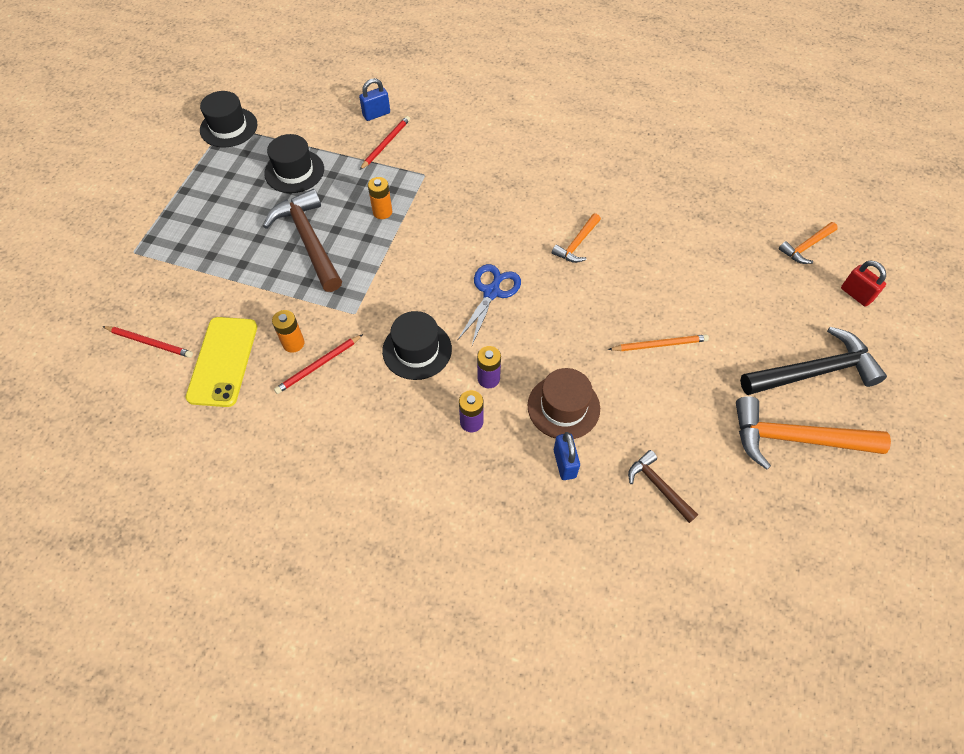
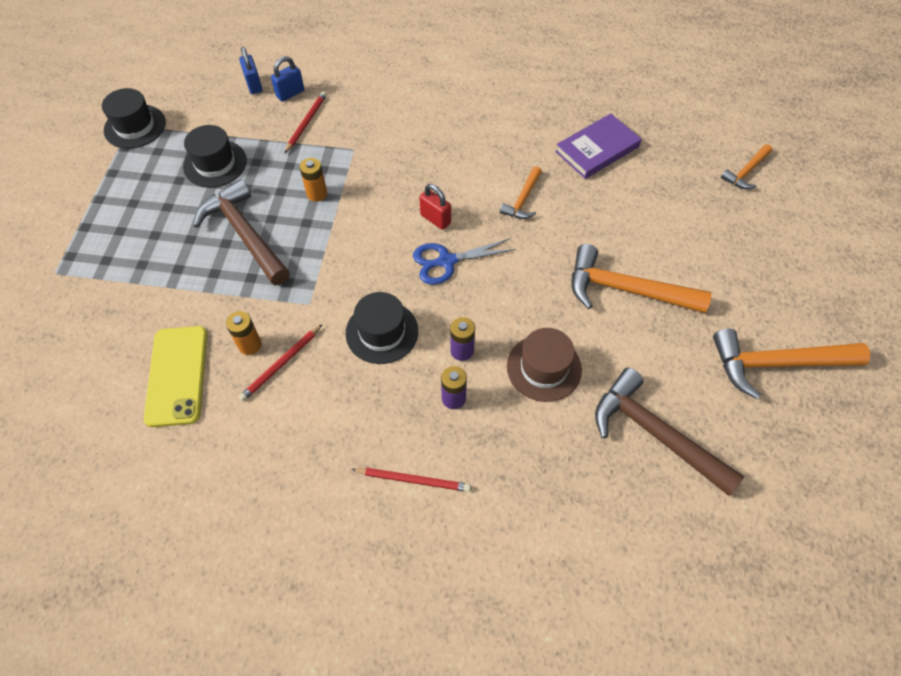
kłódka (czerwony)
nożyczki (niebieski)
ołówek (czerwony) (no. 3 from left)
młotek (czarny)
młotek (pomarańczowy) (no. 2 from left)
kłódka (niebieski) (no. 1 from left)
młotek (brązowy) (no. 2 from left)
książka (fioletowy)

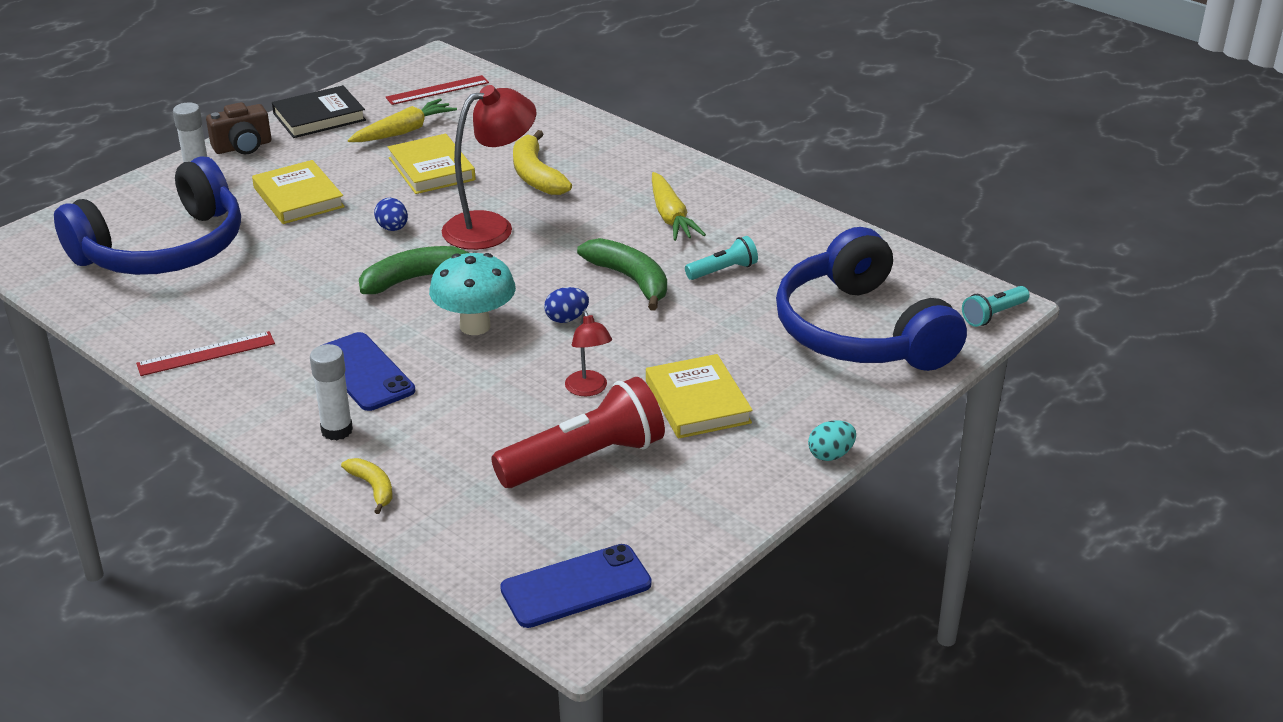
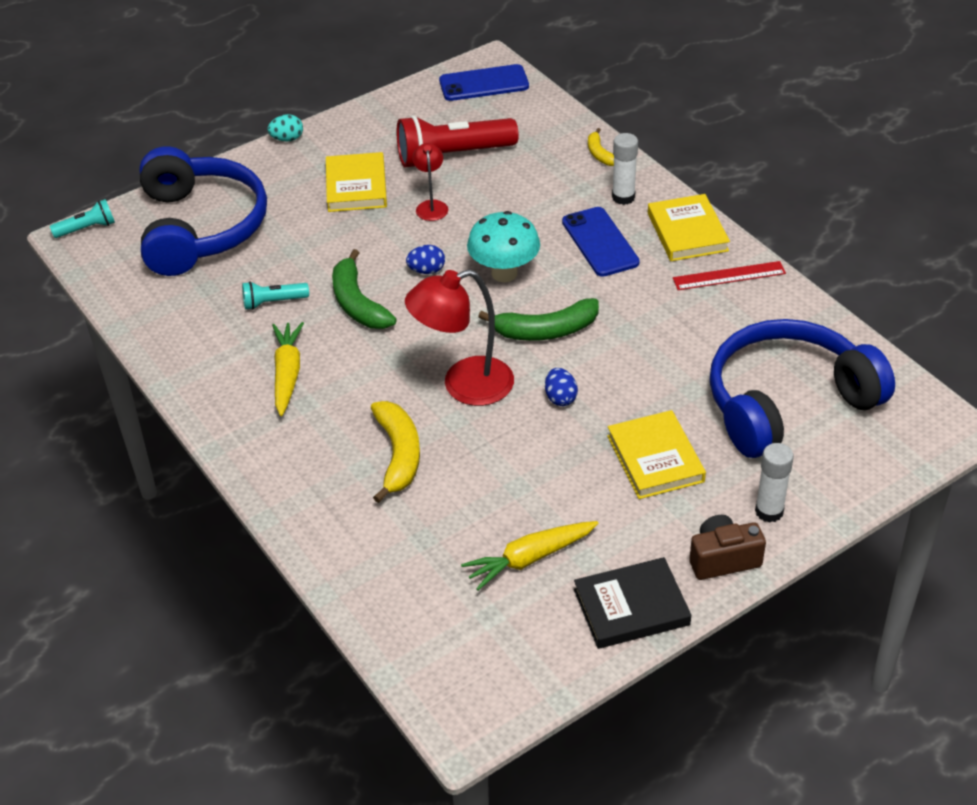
linijka (czerwony) (no. 2 from left in the first image)
książka (żółty) (no. 3 from left)

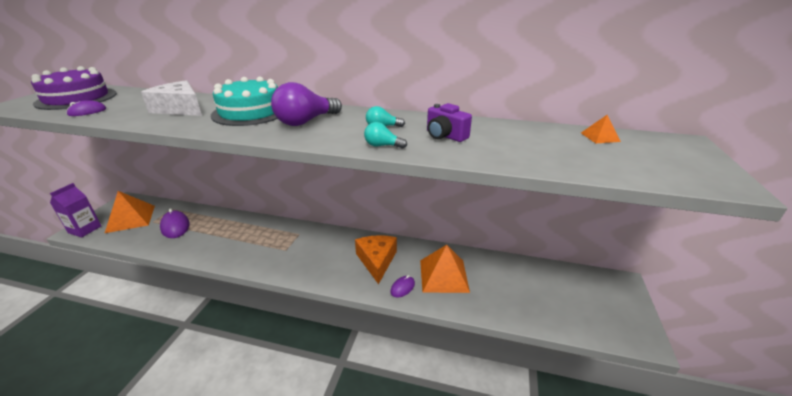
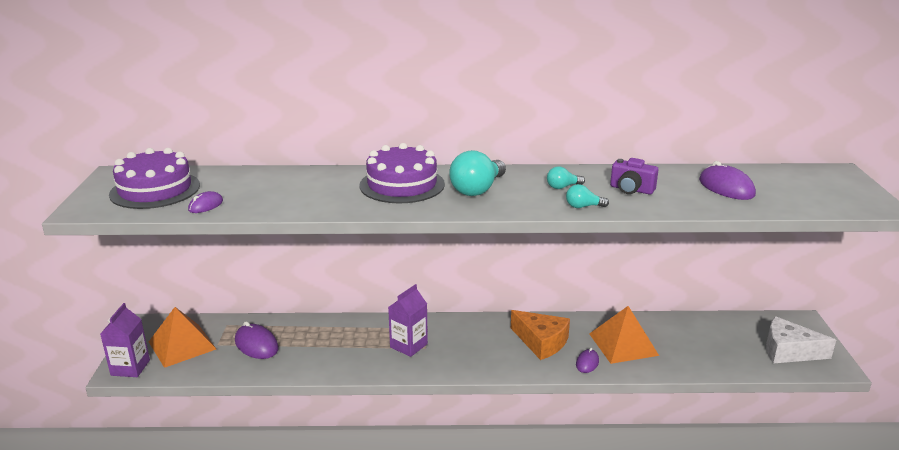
tort (fioletowy) (no. 2 from left)
ser (biały)
żarówka (turkusowy) (no. 1 from left)
piramida (pomarańczowy) (no. 3 from left in the first image)
ser (pomarańczowy)
myszka (fioletowy) (no. 4 from left)
karton mleka (fioletowy) (no. 2 from left)

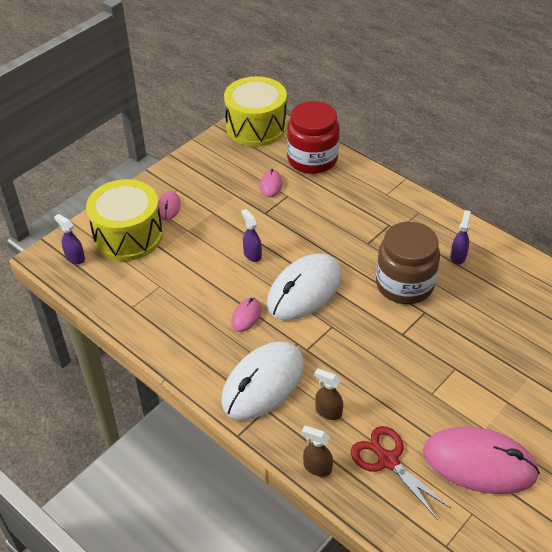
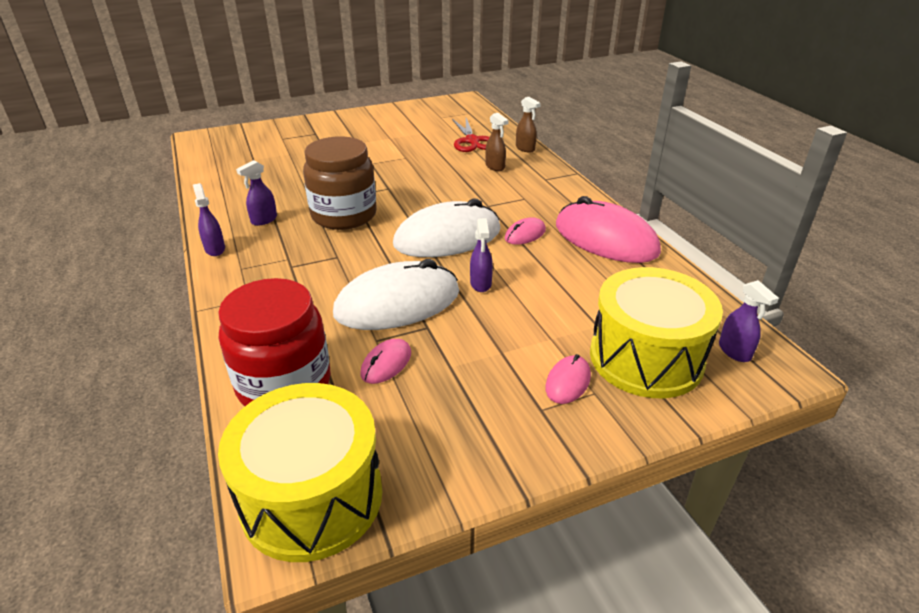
myszka (biały) (no. 1 from left)
myszka (różowy) (no. 4 from left)
spryskiwacz (fioletowy) (no. 1 from left)

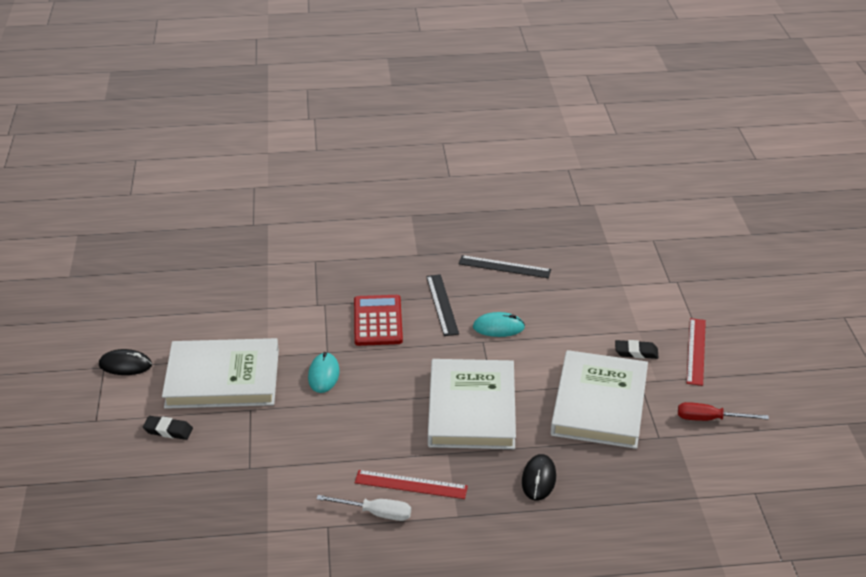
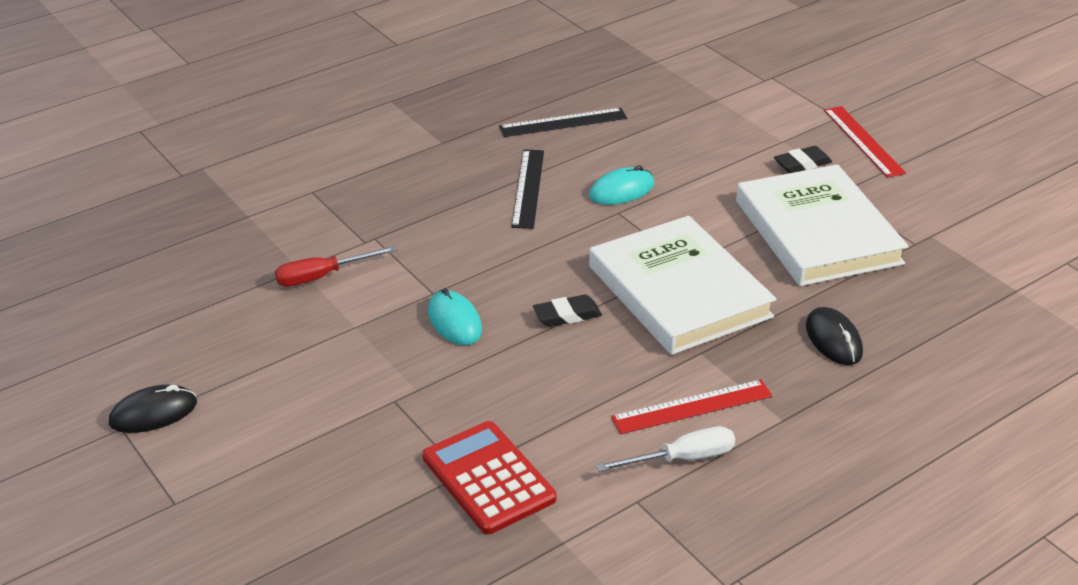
linijka (czarny) (no. 1 from left)
kalkulator (czerwony)
książka (biały) (no. 1 from left in the first image)
śrubokręt (czerwony)
gumka do mazania (czarny) (no. 1 from left)

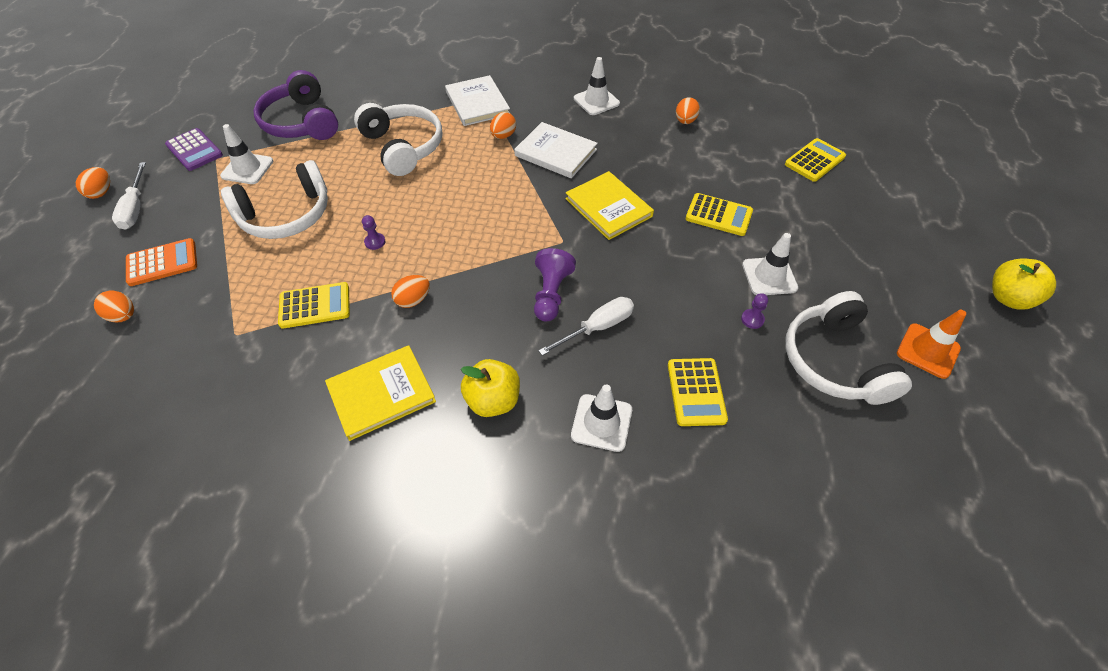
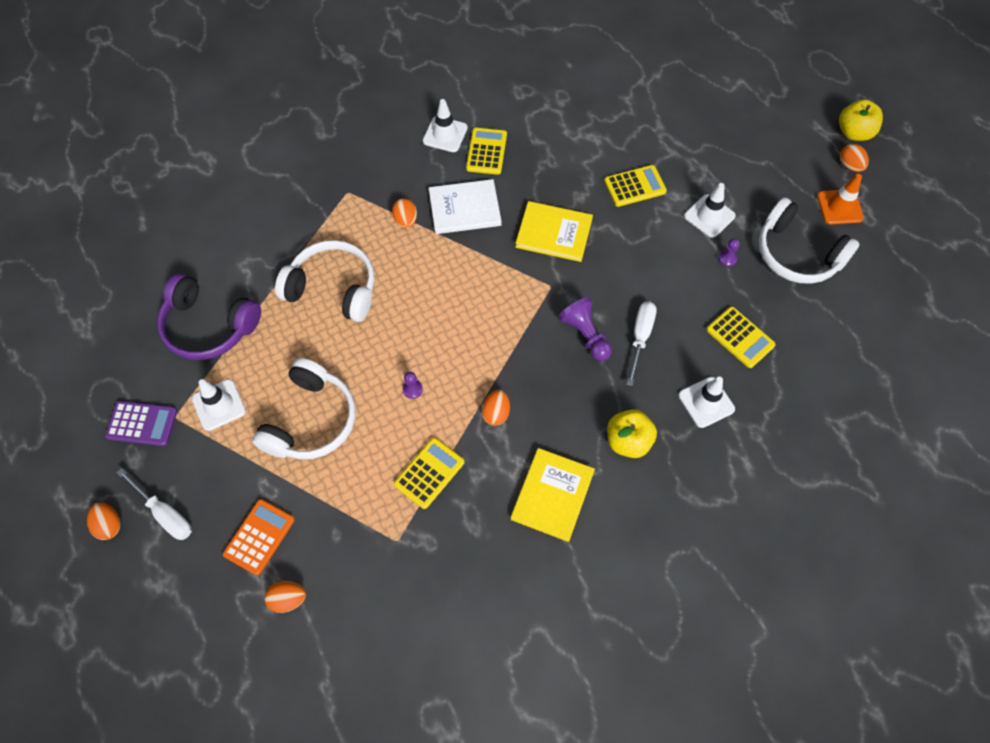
książka (biały) (no. 1 from left in the first image)
jajko (pomarańczowy) (no. 5 from left)
kalkulator (żółty) (no. 2 from left)

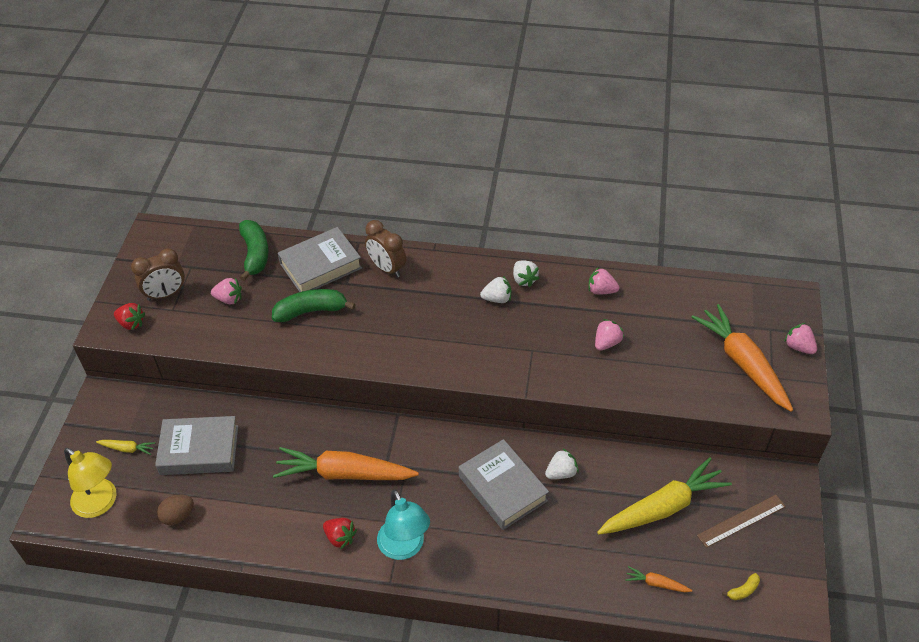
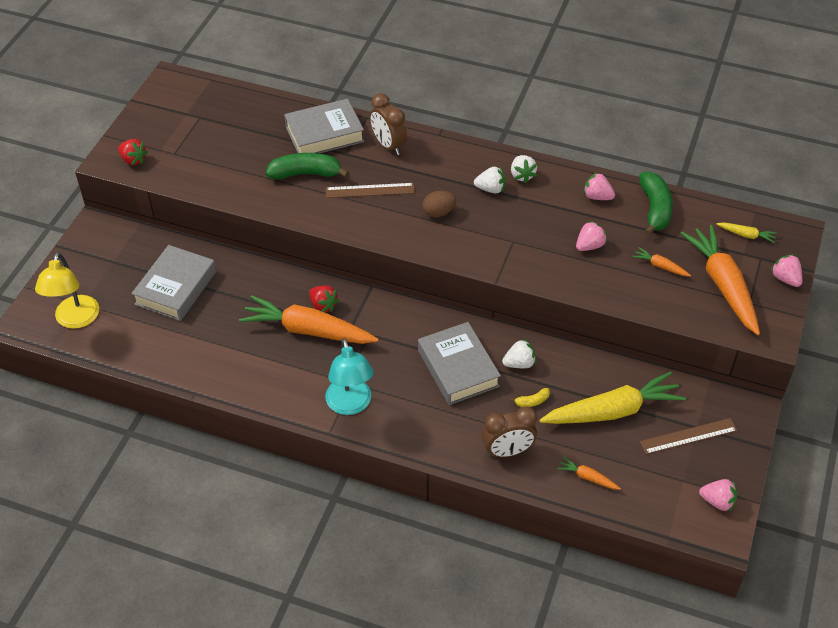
banan (zielony) (no. 2 from left)
budzik (brązowy) (no. 2 from left)
truskawka (różowy) (no. 3 from left)
książka (szary) (no. 1 from left)
marchewka (żółty) (no. 2 from left)
lampka (żółty)
jajko (brązowy)
truskawka (czerwony) (no. 2 from left)
banan (żółty)
linijka (brązowy) (no. 1 from left)
marchewka (pomarańczowy) (no. 3 from left)

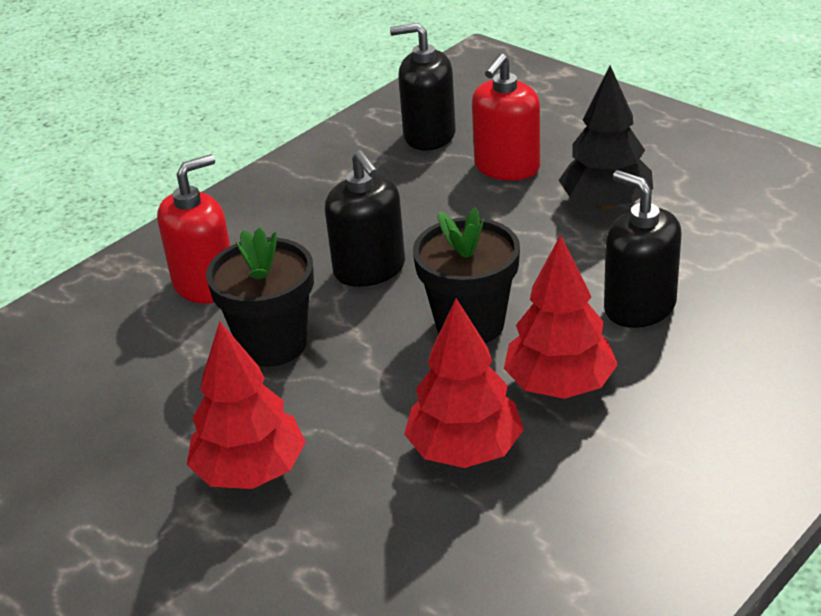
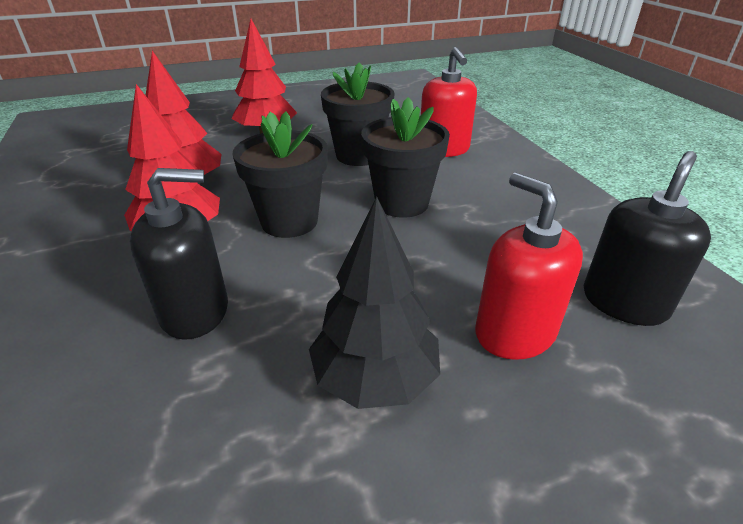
doniczka (czarny) (no. 3 from left)

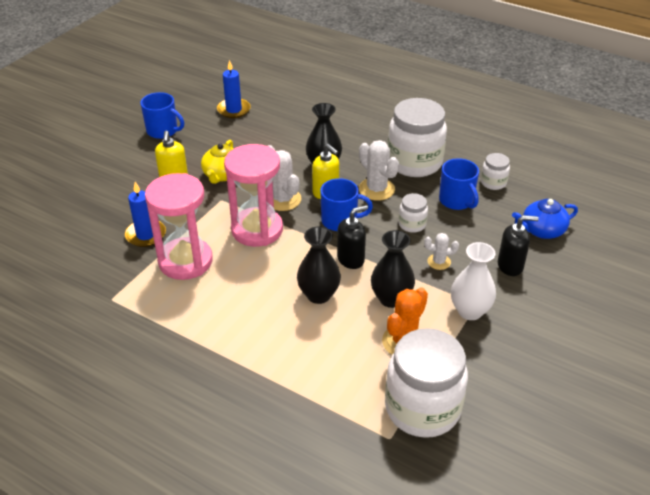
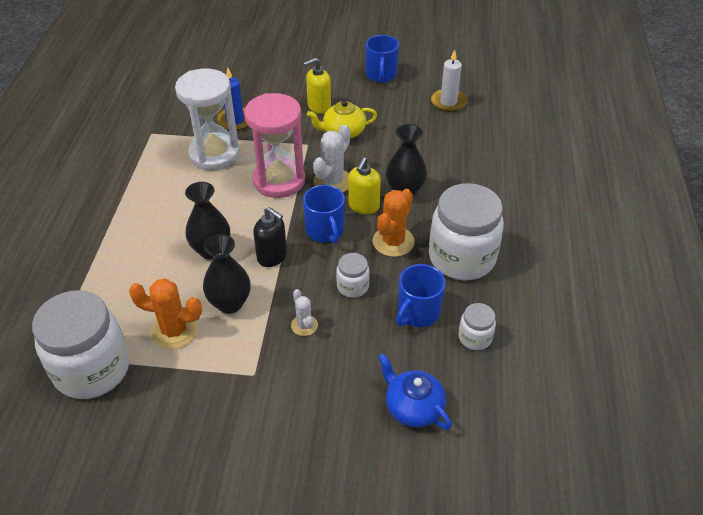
świeca (biały)
kaktus (pomarańczowy) (no. 2 from left)
klepsydra (biały)
dozownik mydła (czarny) (no. 2 from left in the first image)
wazon (biały)

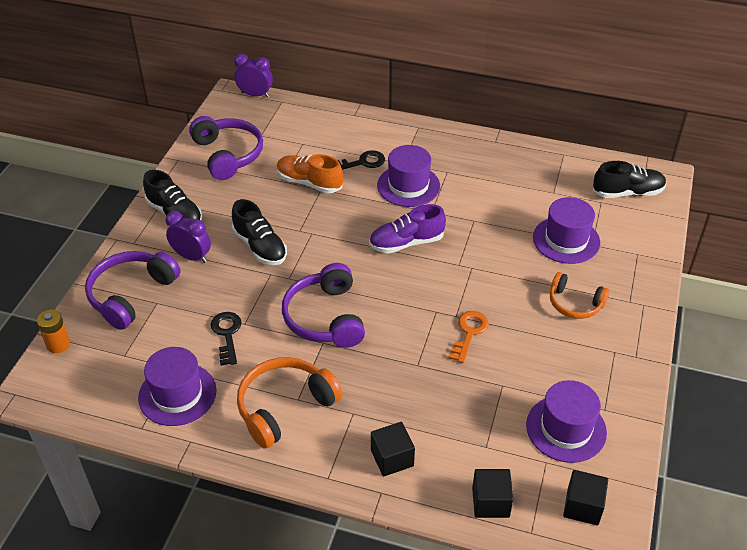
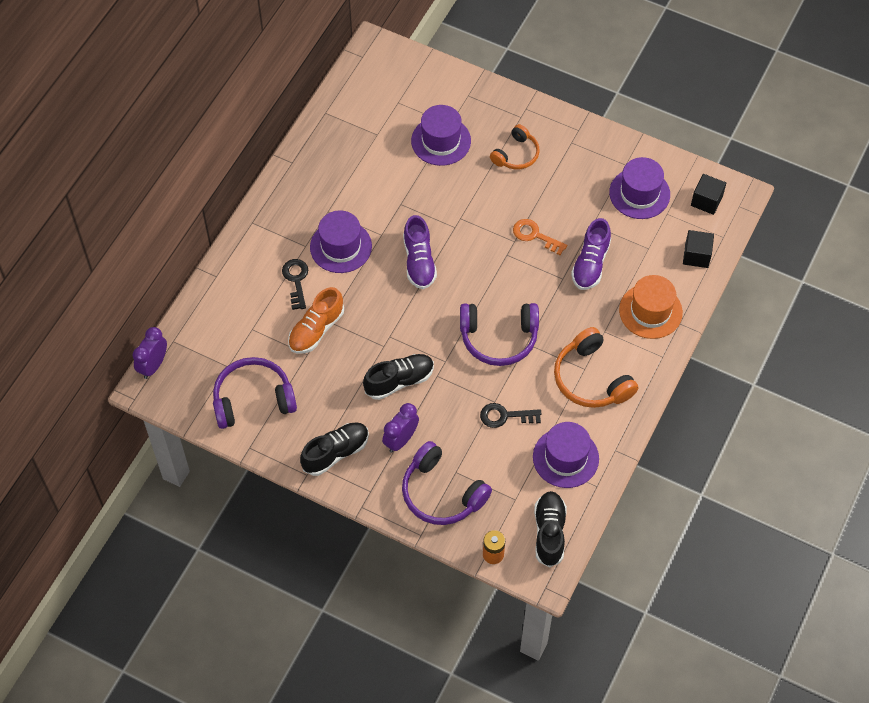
but (czarny) (no. 3 from left)
kapelusz (pomarańczowy)
but (fioletowy) (no. 2 from left)

